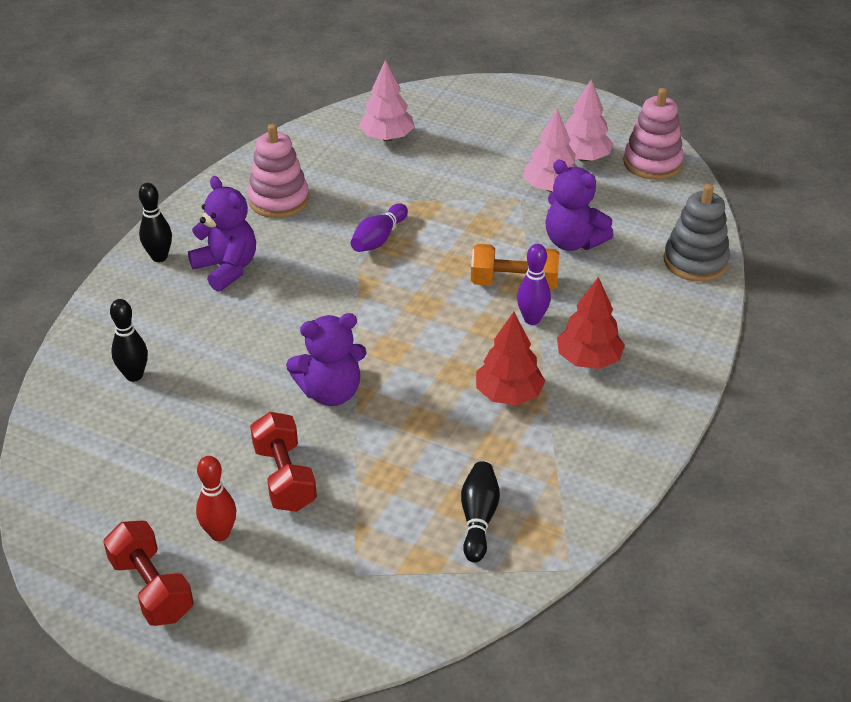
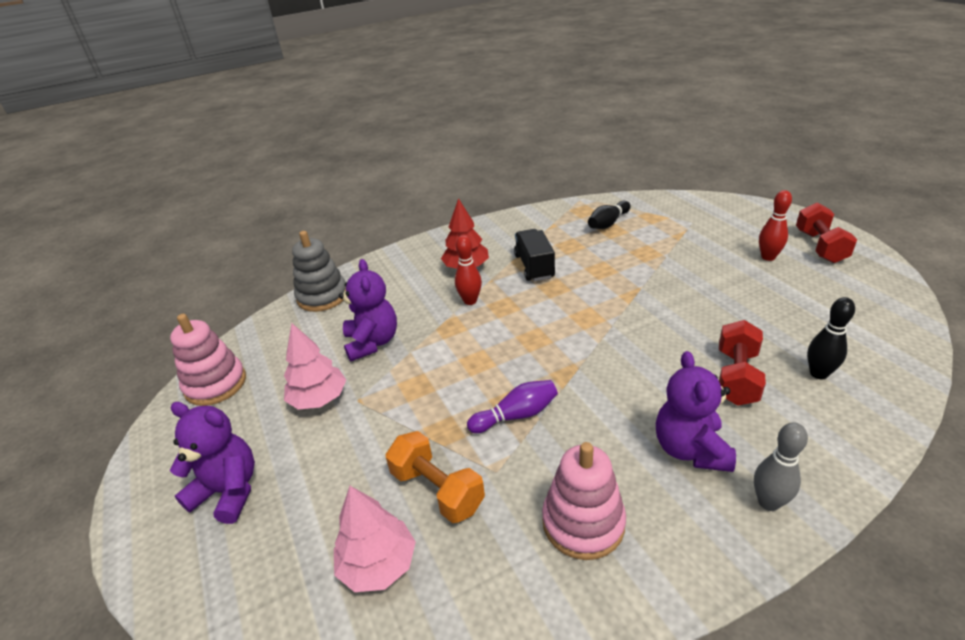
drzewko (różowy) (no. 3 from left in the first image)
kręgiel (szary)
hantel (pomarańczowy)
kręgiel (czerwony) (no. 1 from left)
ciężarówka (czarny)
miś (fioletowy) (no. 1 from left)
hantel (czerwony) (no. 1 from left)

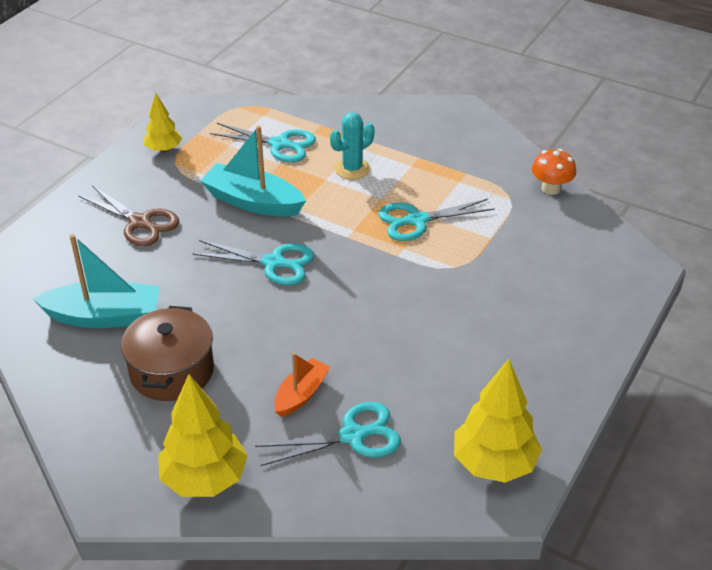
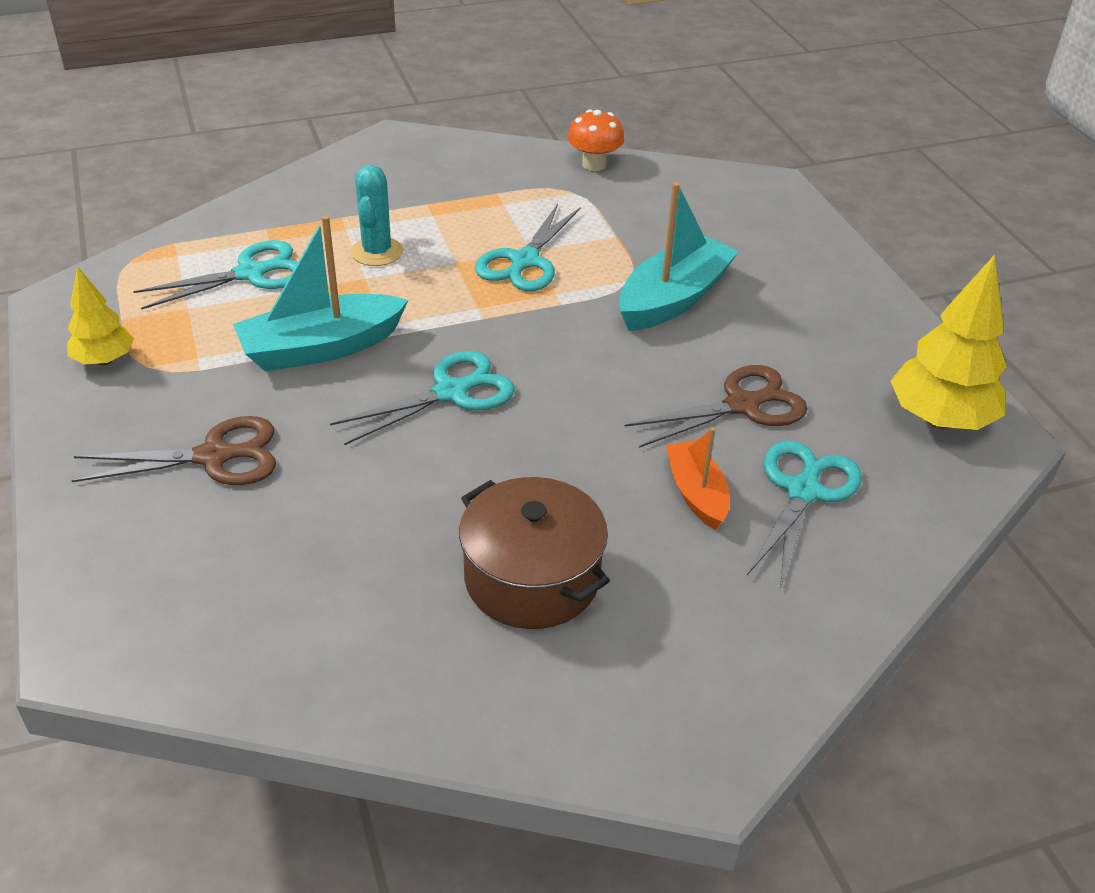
łódka (turkusowy) (no. 2 from left)
drzewko (żółty) (no. 2 from left in the first image)
nożyczki (brązowy) (no. 2 from left)

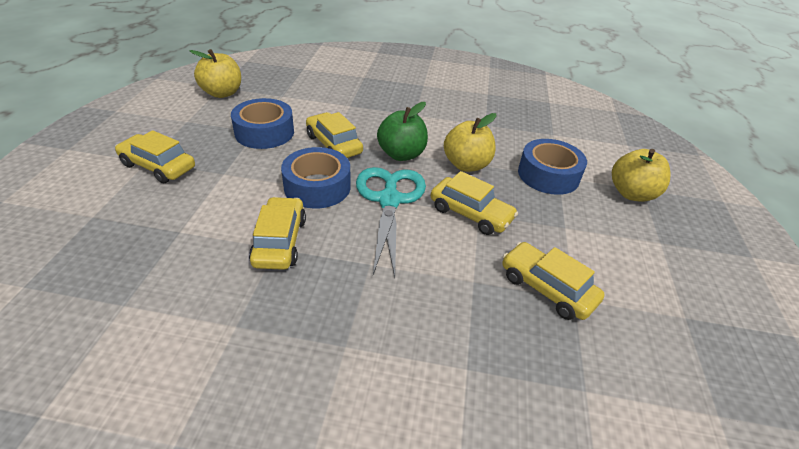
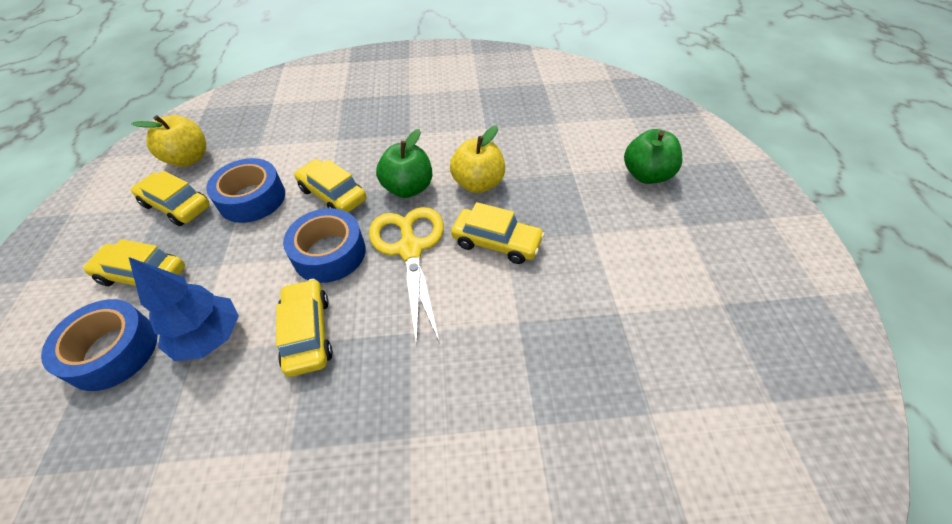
taśma klejąca (niebieski) (no. 1 from left)
jabłko (zielony) (no. 2 from left)
nożyczki (żółty)
samochód (żółty) (no. 2 from left)
drzewko (niebieski)

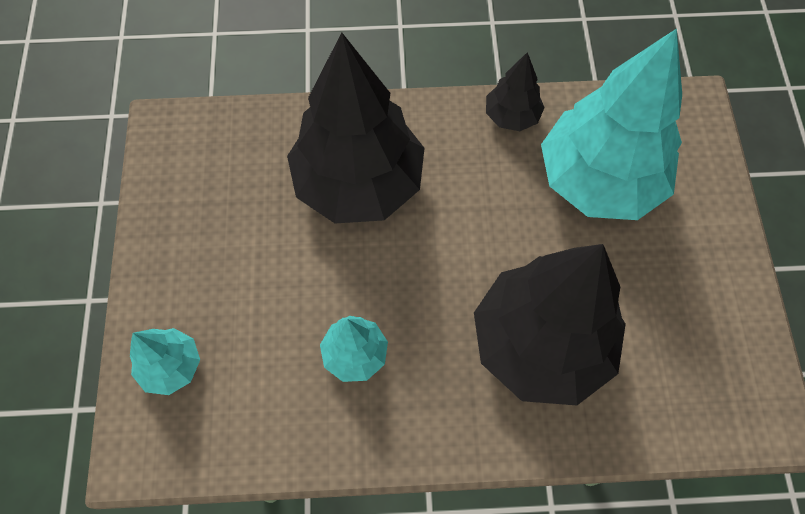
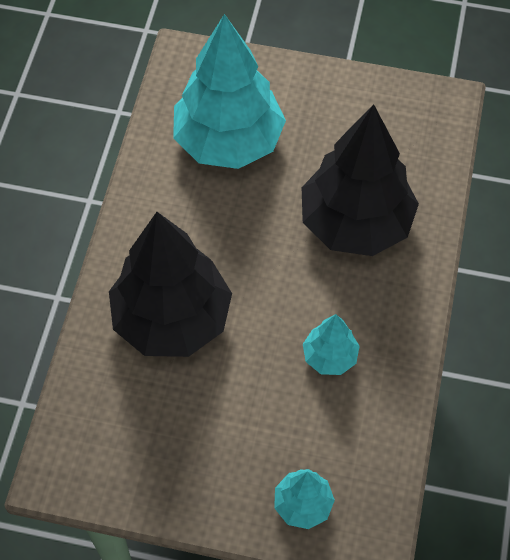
drzewko (czarny) (no. 2 from left in the first image)

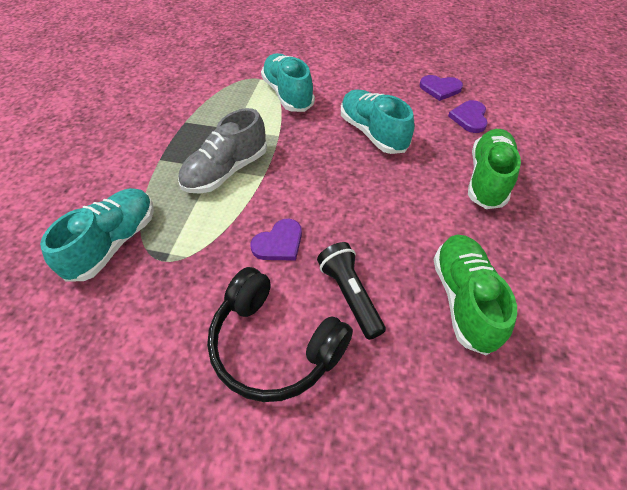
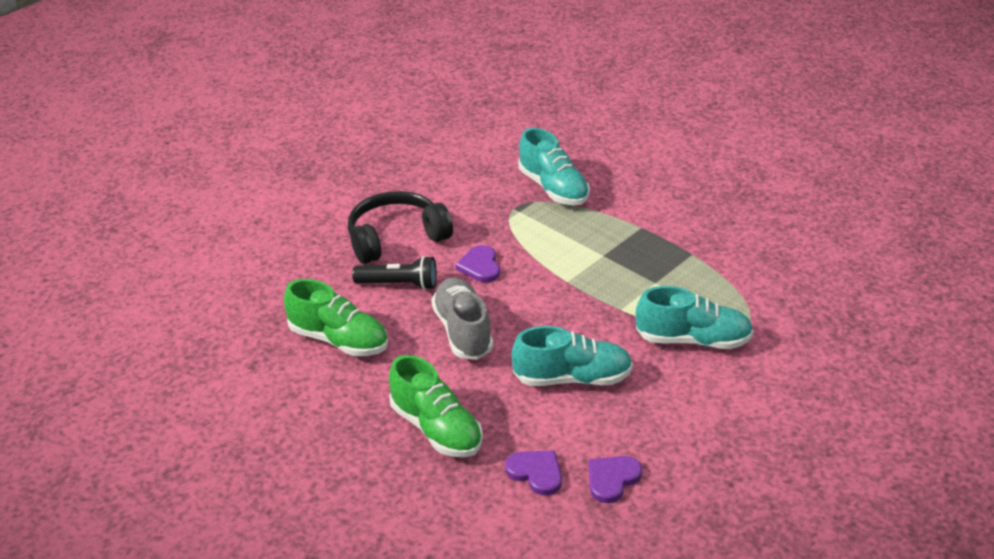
but (szary)

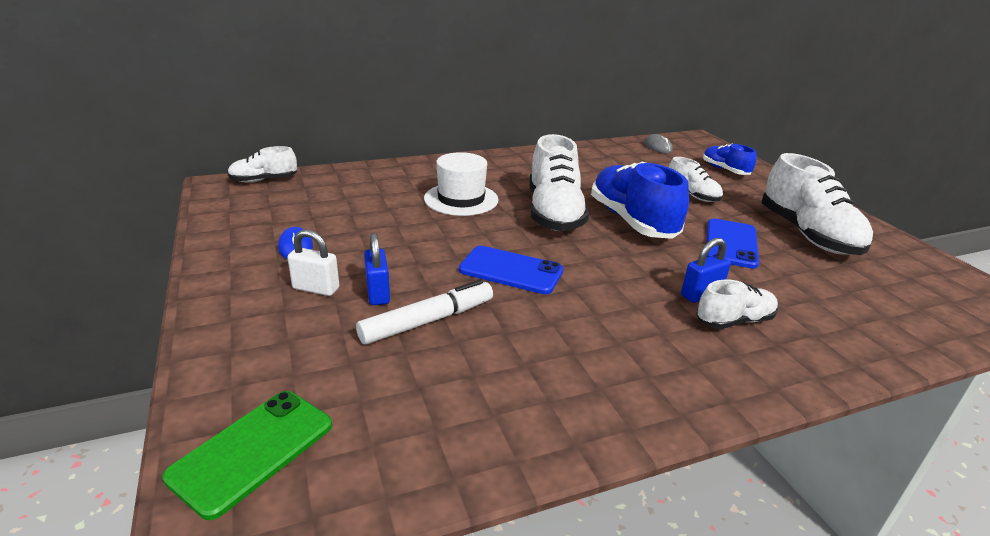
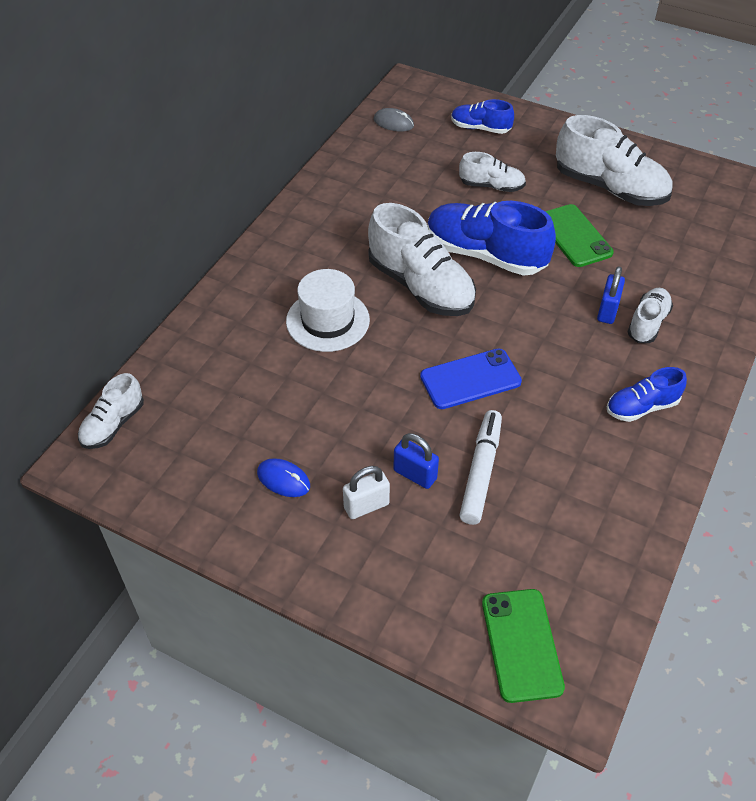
telefon (zielony) (no. 2 from left)
but (niebieski) (no. 3 from left)

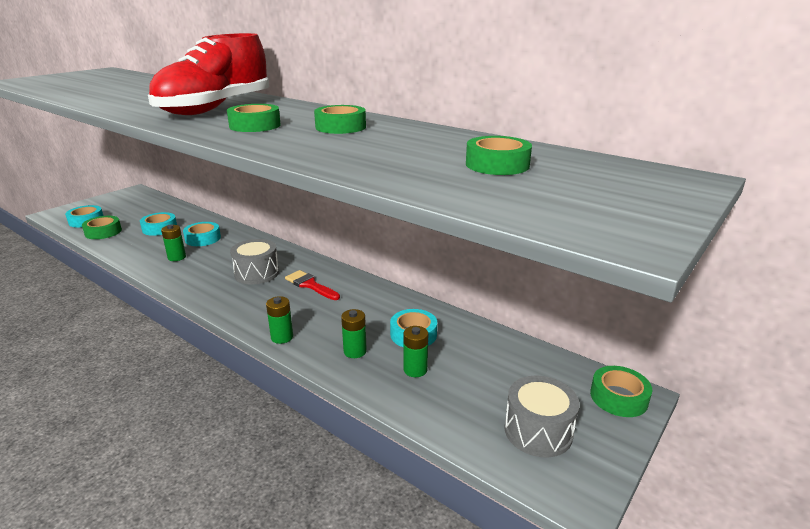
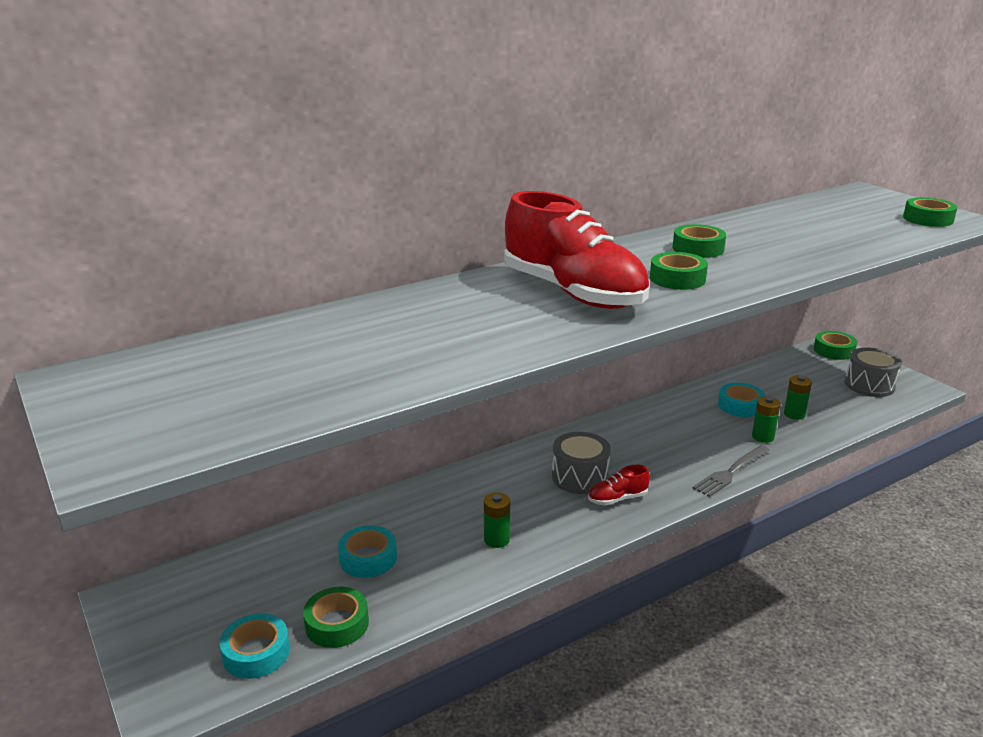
taśma klejąca (zielony) (no. 5 from left)
taśma klejąca (turkusowy) (no. 3 from left in the first image)
pędzel (czerwony)
widelec (szary)
but (czerwony) (no. 2 from left)

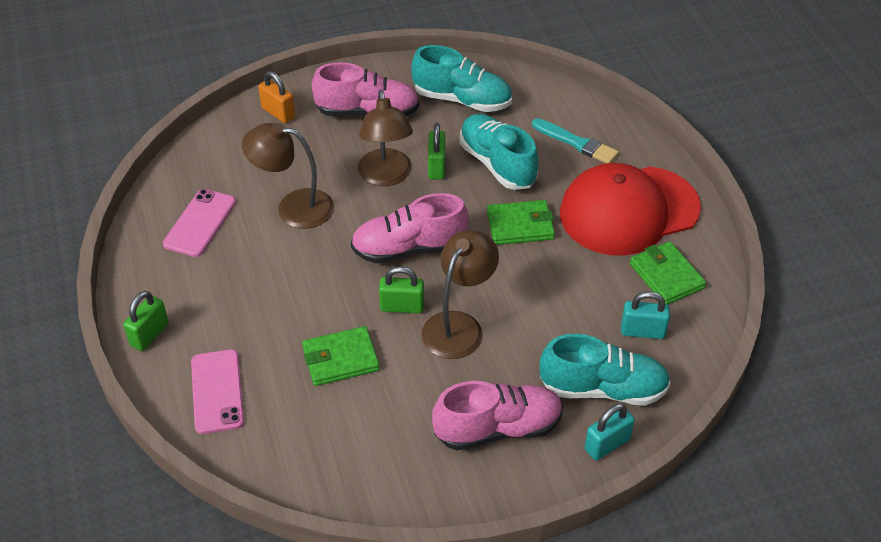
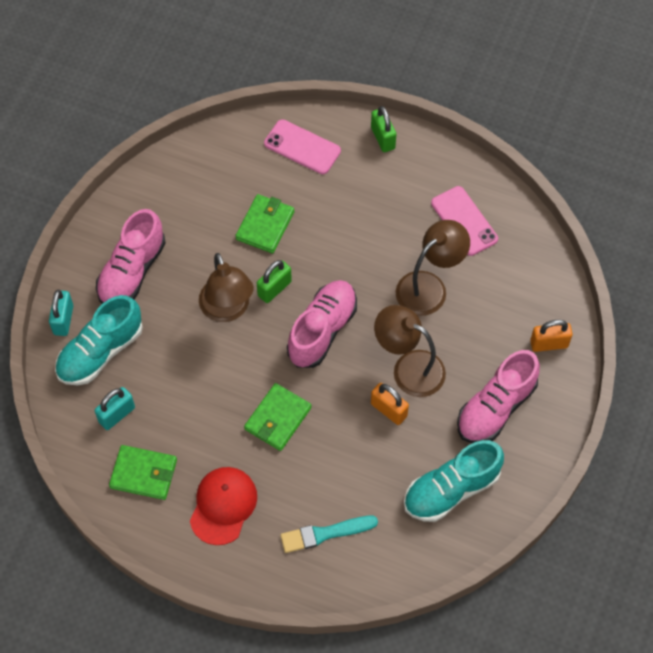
but (turkusowy) (no. 2 from left in the first image)
kłódka (pomarańczowy) (no. 1 from left)
czapka (czerwony)

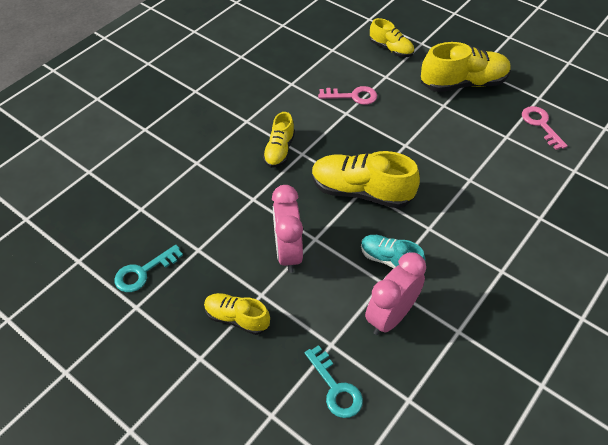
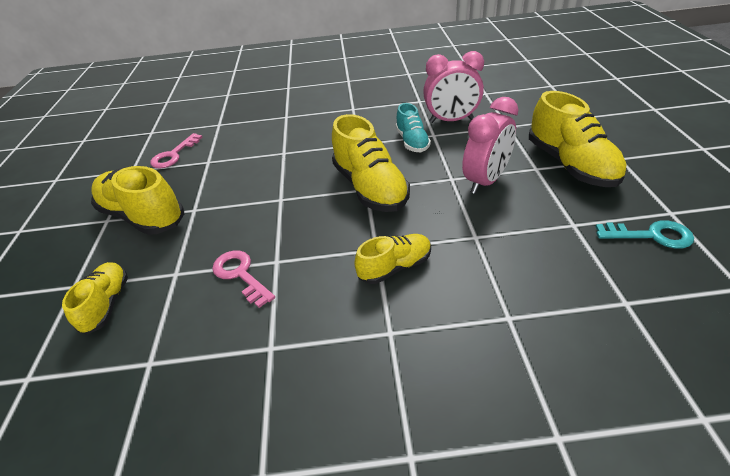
but (żółty) (no. 5 from left)
klucz (turkusowy) (no. 2 from left in the first image)

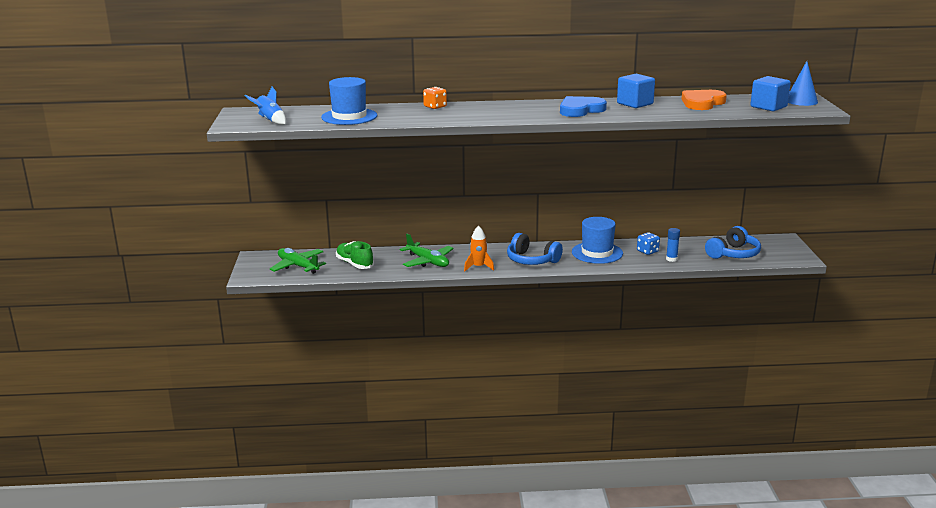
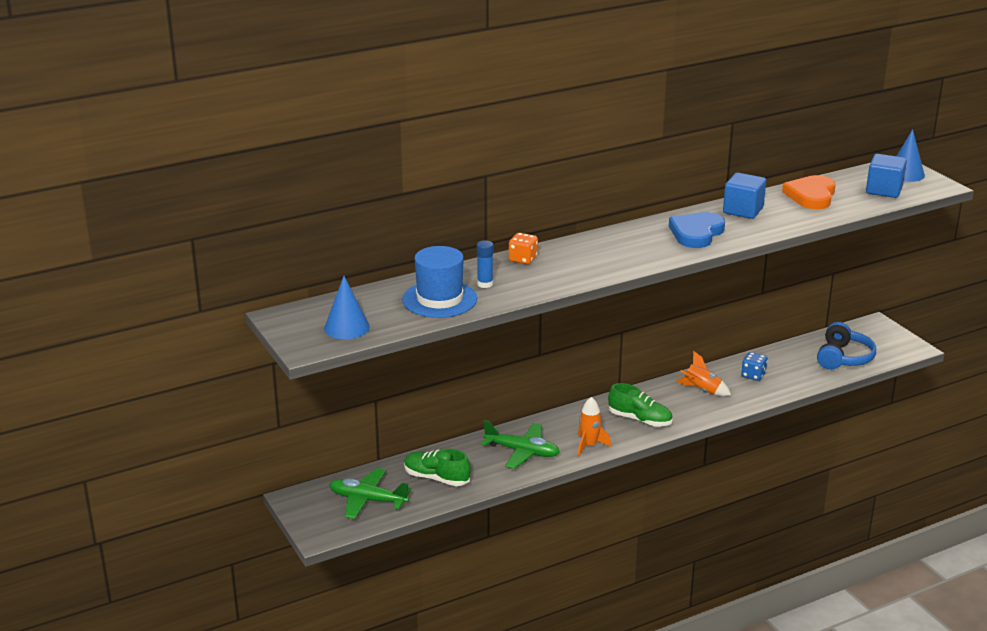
stożek (niebieski) (no. 1 from left)
rakieta (pomarańczowy) (no. 2 from left)
klej w sztyfcie (niebieski)
but (zielony) (no. 2 from left)

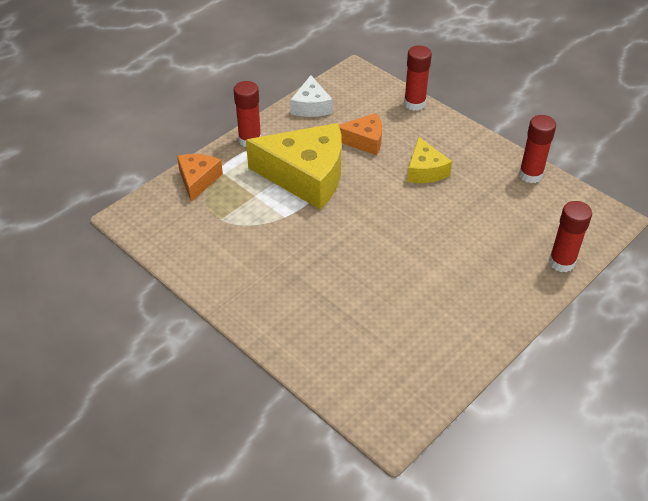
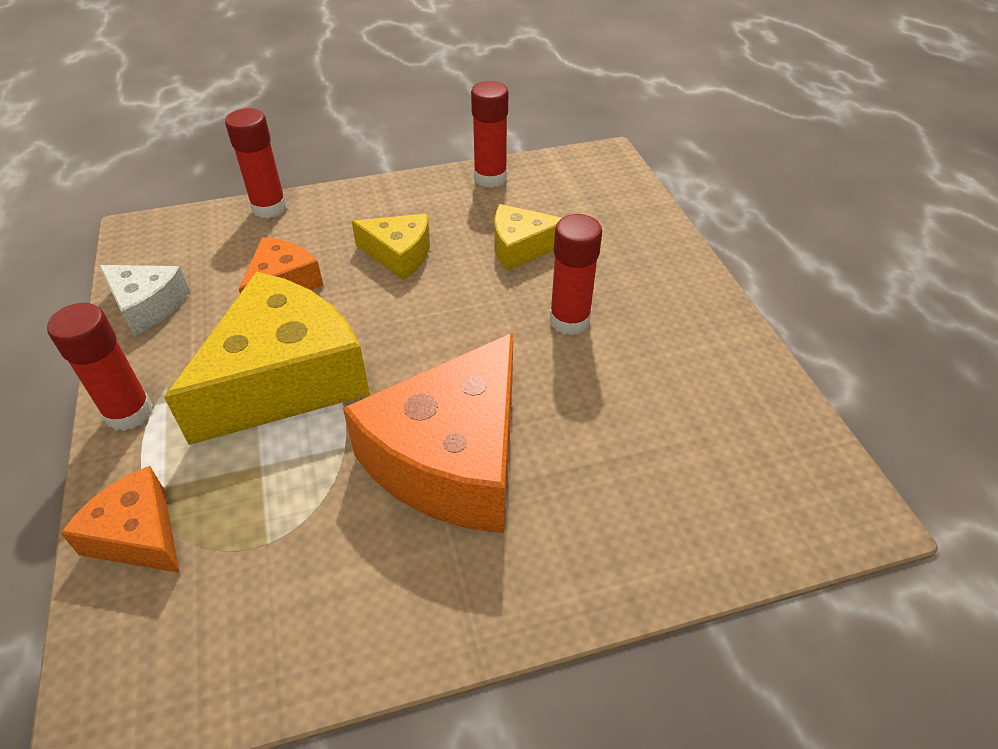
klej w sztyfcie (czerwony) (no. 4 from left)
ser (żółty) (no. 3 from left)
ser (pomarańczowy) (no. 3 from left)

